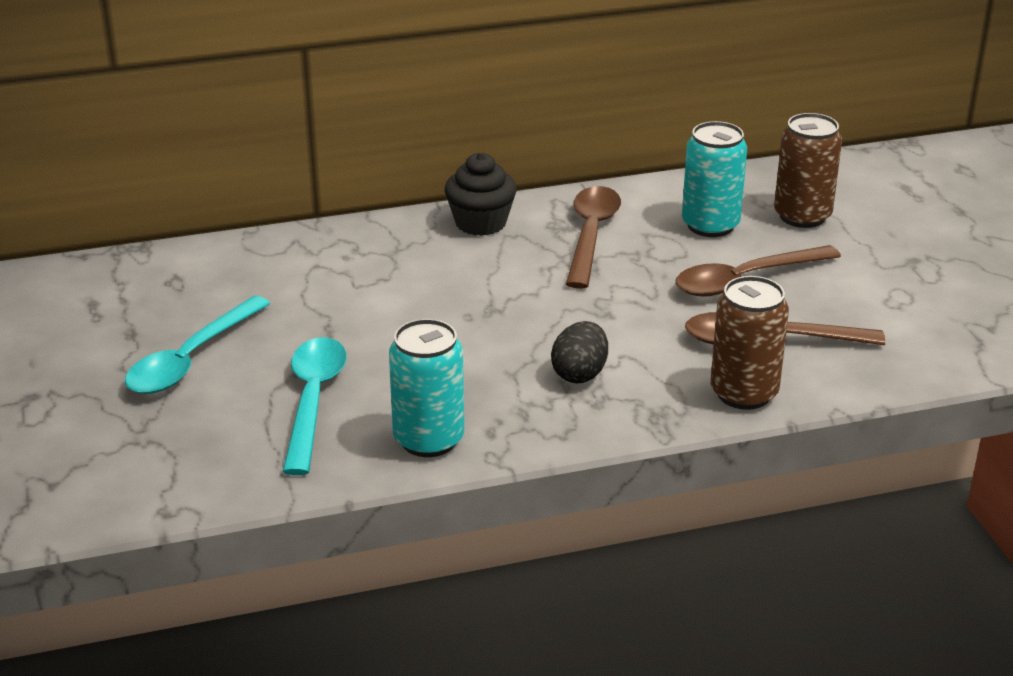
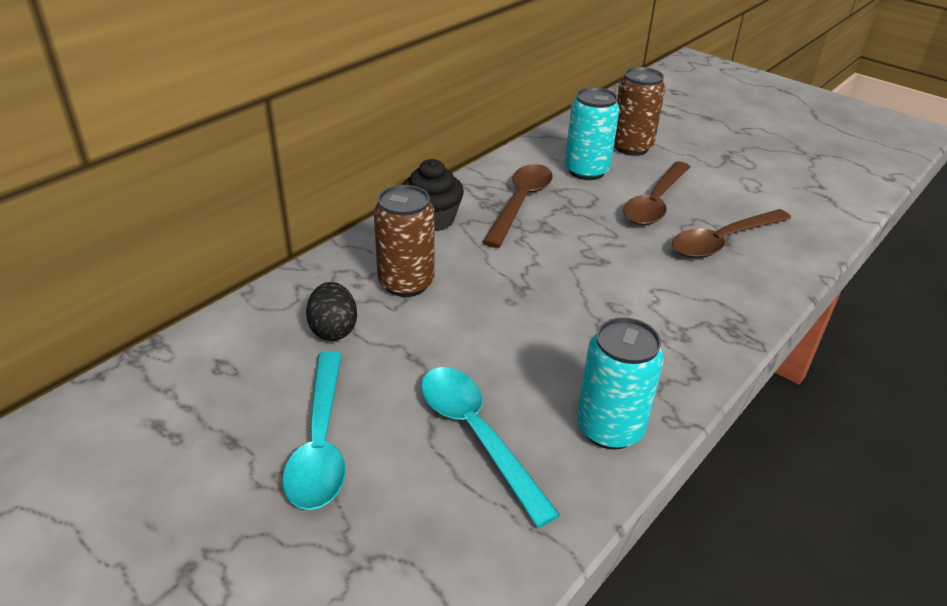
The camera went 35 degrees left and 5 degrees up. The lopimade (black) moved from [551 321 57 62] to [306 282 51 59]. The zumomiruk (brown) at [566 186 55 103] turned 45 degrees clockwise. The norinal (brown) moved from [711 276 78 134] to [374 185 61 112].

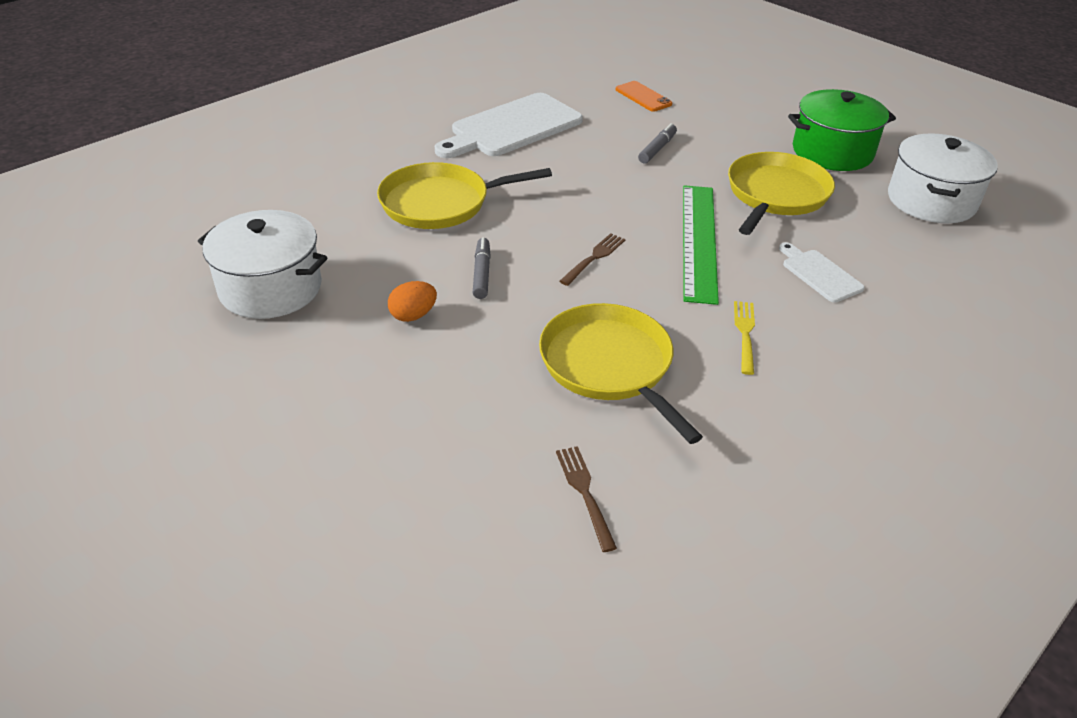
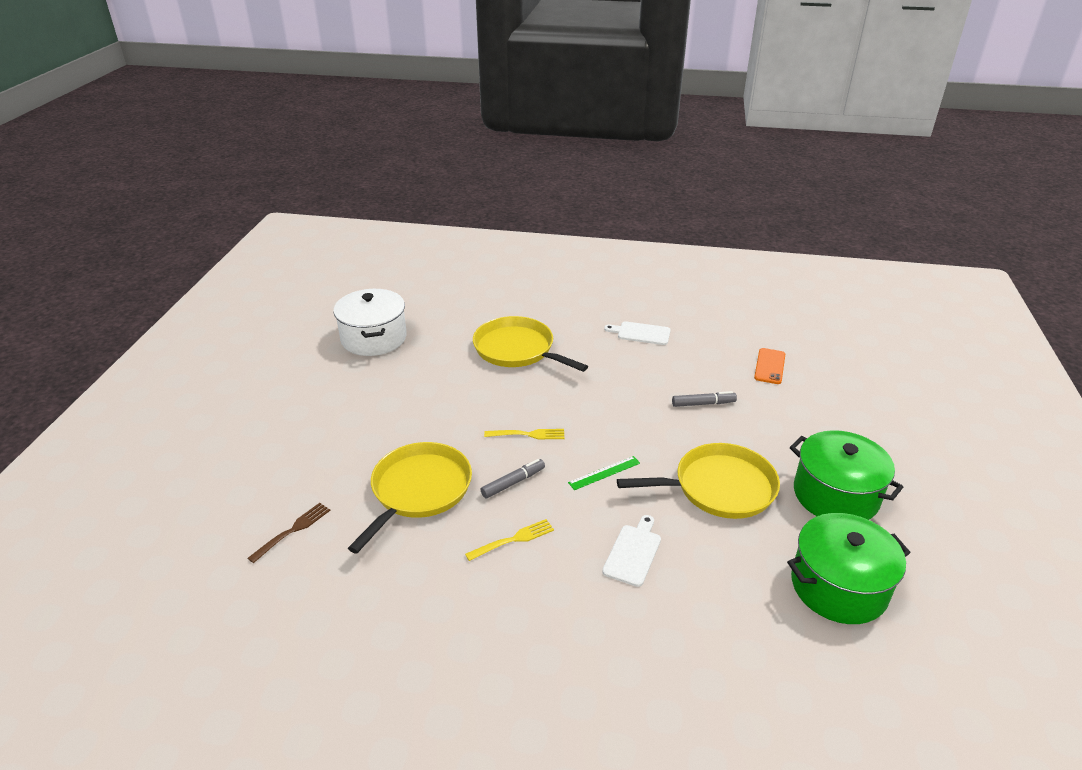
The camera went 55 degrees right and 5 degrees down. The lopimade (orange) at [388 281 49 41] disappeared. The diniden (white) at [435 93 148 65] changed to 0.50 times the size. The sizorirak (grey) moved from [473 237 18 62] to [480 459 65 39]. The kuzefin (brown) at [559 233 66 53] became the kuzefin (yellow) at [484 429 81 11]. The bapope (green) at [683 185 36 120] changed to 0.45 times the size. The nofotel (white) at [888 133 110 90] became the nofotel (green) at [787 513 124 111].

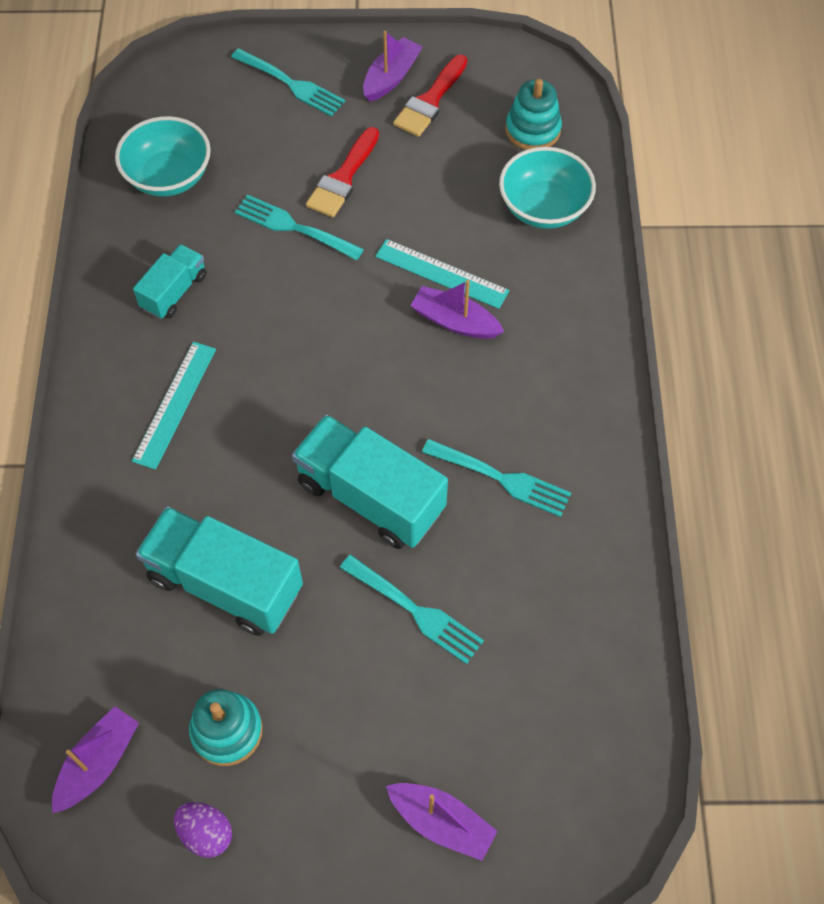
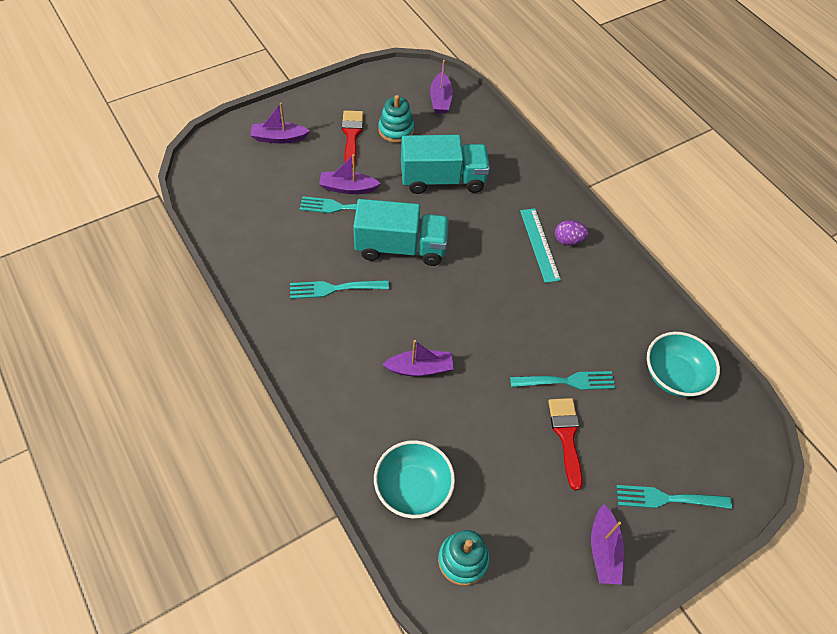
The camera went 145 degrees right and 5 degrees down. The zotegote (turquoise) at [133 244 73 75] disappeared. The lopimade (purple) moved from [174 802 58 56] to [555 220 34 25]. The bapope (turquoise) at [375 239 134 70] disappeared. The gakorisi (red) moved from [393 54 75 83] to [342 111 21 57]. The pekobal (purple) at [319 154 62 40] appeared.

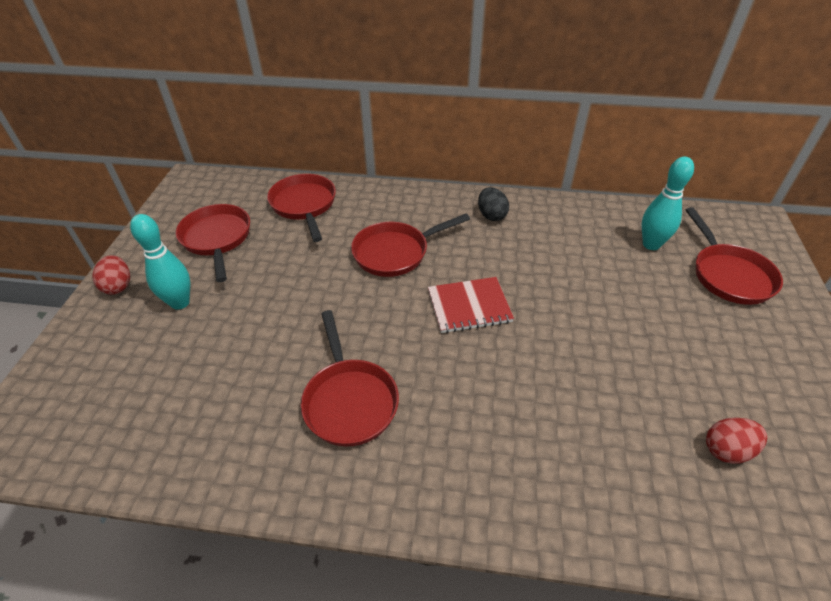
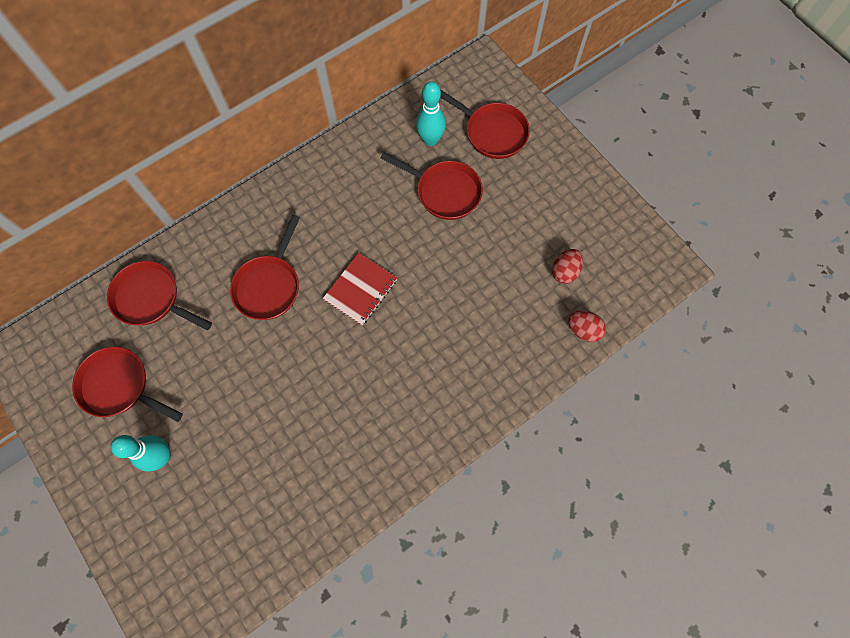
The camera went 45 degrees left and 25 degrees up. The lopimade (red) moved from [92 255 38 40] to [568 311 38 31]. The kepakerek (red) moved from [301 310 98 137] to [380 152 103 68]. The lopimade (black) at [478 187 31 34] disappeared.

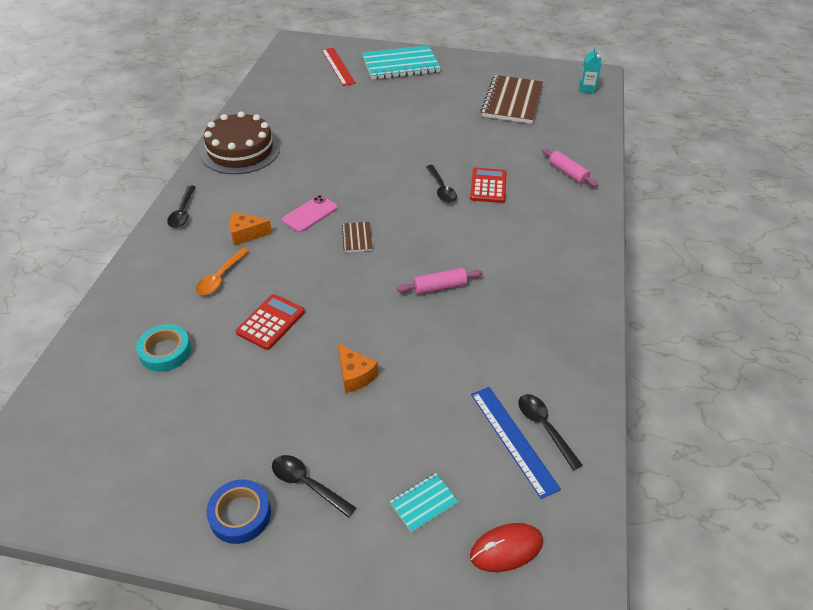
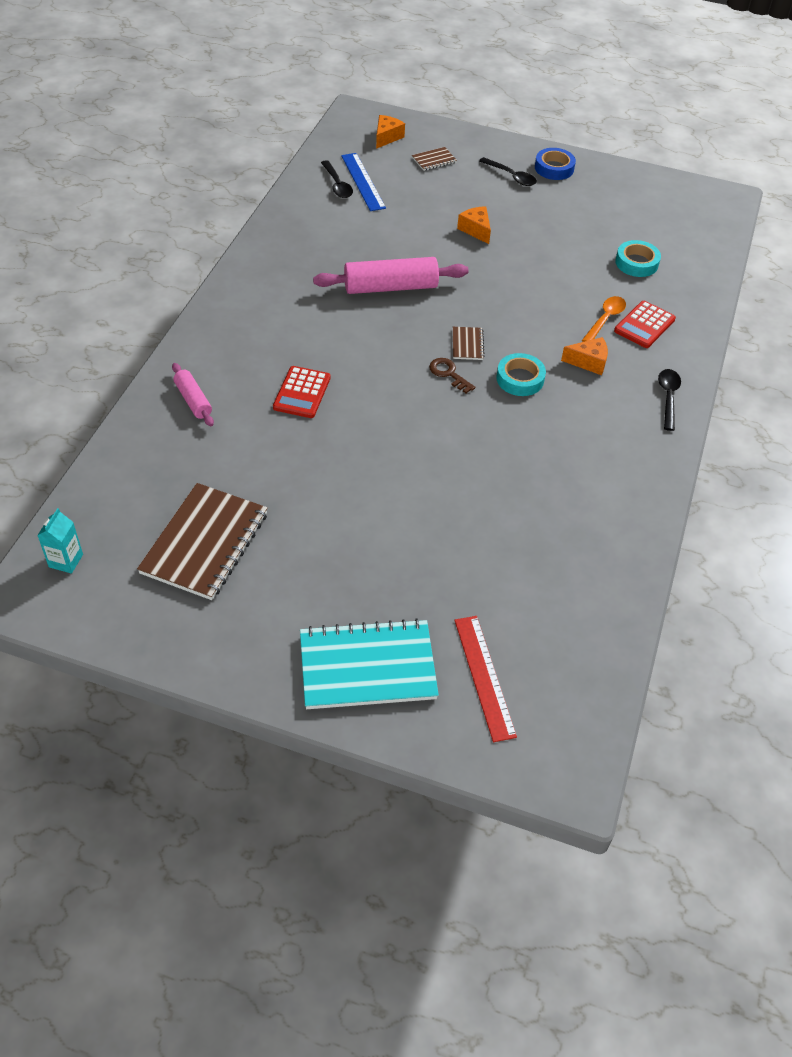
The camera went 175 degrees left and 5 degrees up. The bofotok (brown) at [201 111 79 63] disappeared. The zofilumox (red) moved from [236 294 69 56] to [614 301 62 47]. The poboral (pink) at [282 195 56 37] was replaced by the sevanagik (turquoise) at [496 353 50 43]. The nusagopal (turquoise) at [390 473 69 60] became the nusagopal (brown) at [412 147 45 24]. The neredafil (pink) at [397 268 86 26] changed to 1.80 times the size. The zumomiruk (black) at [426 165 31 38] disappeared. The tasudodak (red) at [470 523 73 49] was replaced by the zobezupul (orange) at [376 115 29 34]. The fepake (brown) at [429 358 46 35] appeared.

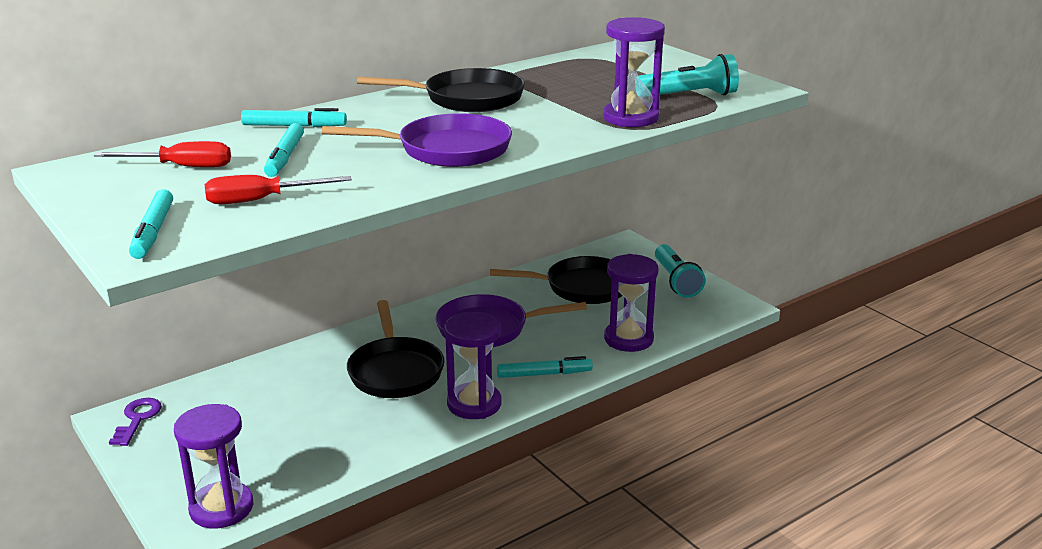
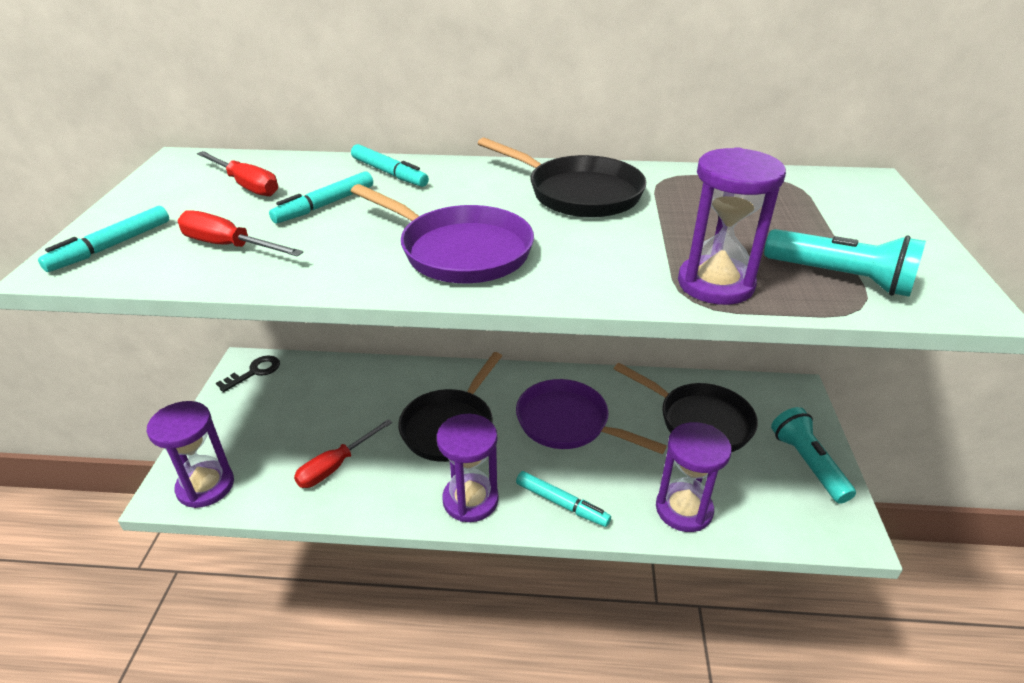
The camera went 40 degrees right and 10 degrees up. The fepake (purple) at [109 398 53 48] became the fepake (black) at [216 355 64 37]. The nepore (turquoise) at [655 244 51 54] turned 135 degrees clockwise. The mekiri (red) at [294 419 98 69] appeared.

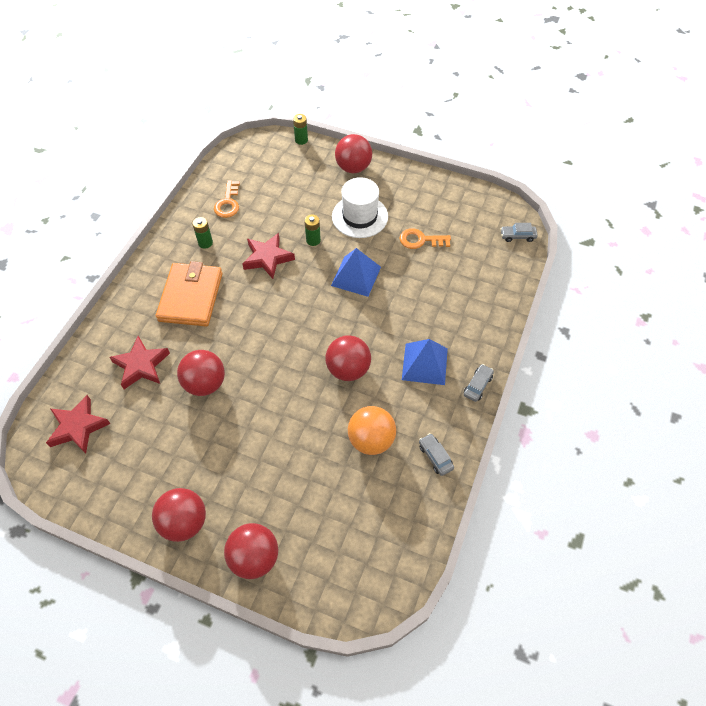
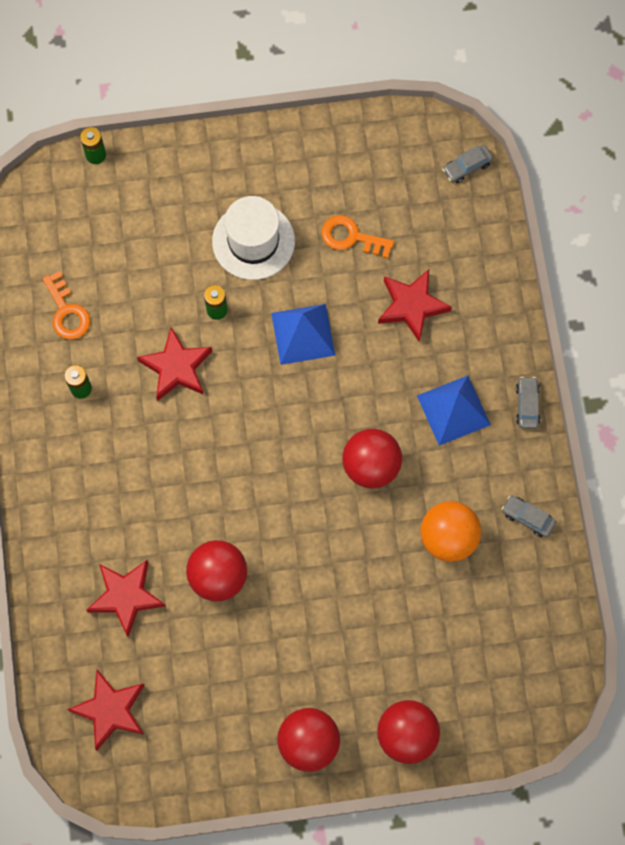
The camera went 30 degrees left and 15 degrees up. The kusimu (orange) at [156 261 67 65] disappeared. The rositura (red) at [335 134 37 39] disappeared. The fepake (orange) at [399 228 52 21] turned 45 degrees clockwise. The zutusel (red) at [378 269 74 74] appeared.

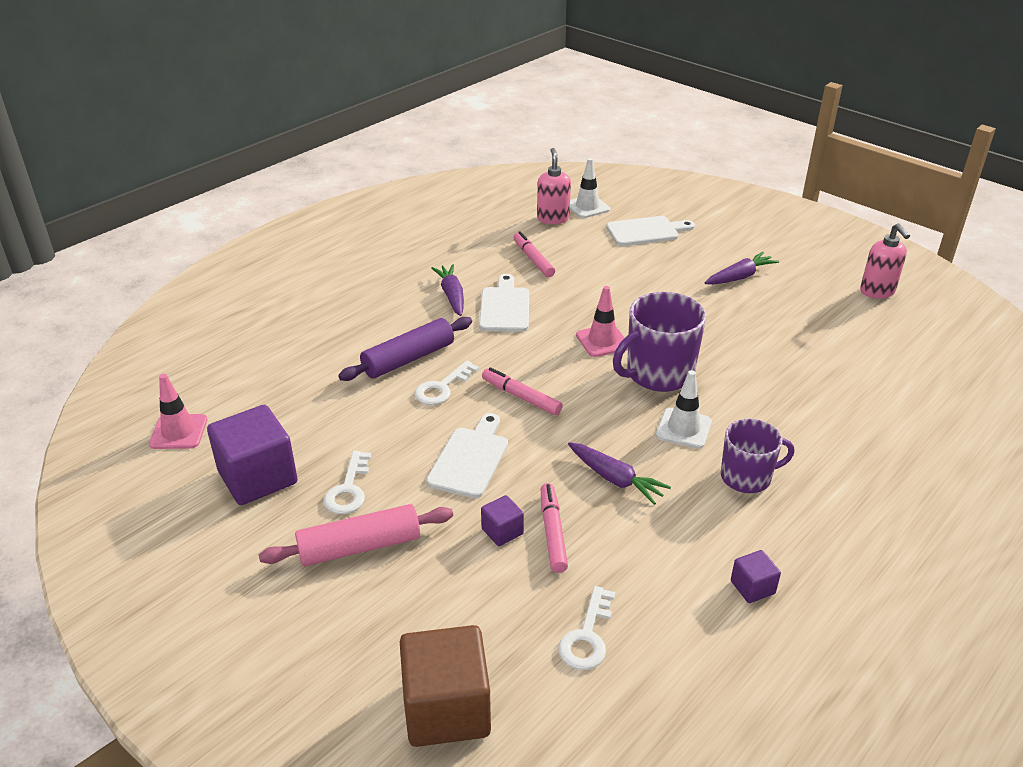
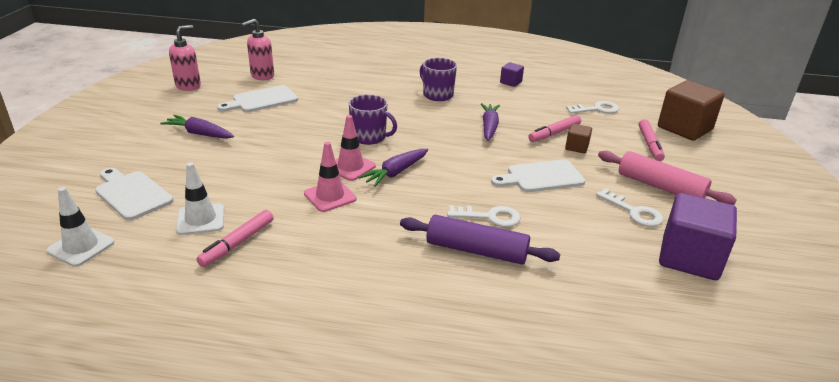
The camera went 125 degrees left and 5 degrees down. The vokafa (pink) moved from [149 374 58 75] to [304 142 53 70]. The fepake (white) at [323 451 48 63] turned 75 degrees clockwise. The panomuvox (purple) moved from [431 264 33 52] to [359 149 69 38]. The diniden (white) moved from [479 274 50 58] to [217 85 81 27]. The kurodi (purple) at [481 495 43 51] became the kurodi (brown) at [565 124 27 30]. The sizorirak (pink) moved from [482 367 81 48] to [639 119 26 42]. The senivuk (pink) moved from [537 148 34 76] to [241 19 33 61]. The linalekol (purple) at [613 292 93 100] changed to 0.66 times the size. The vokafa (white) moved from [656 370 56 79] to [176 162 48 73].

